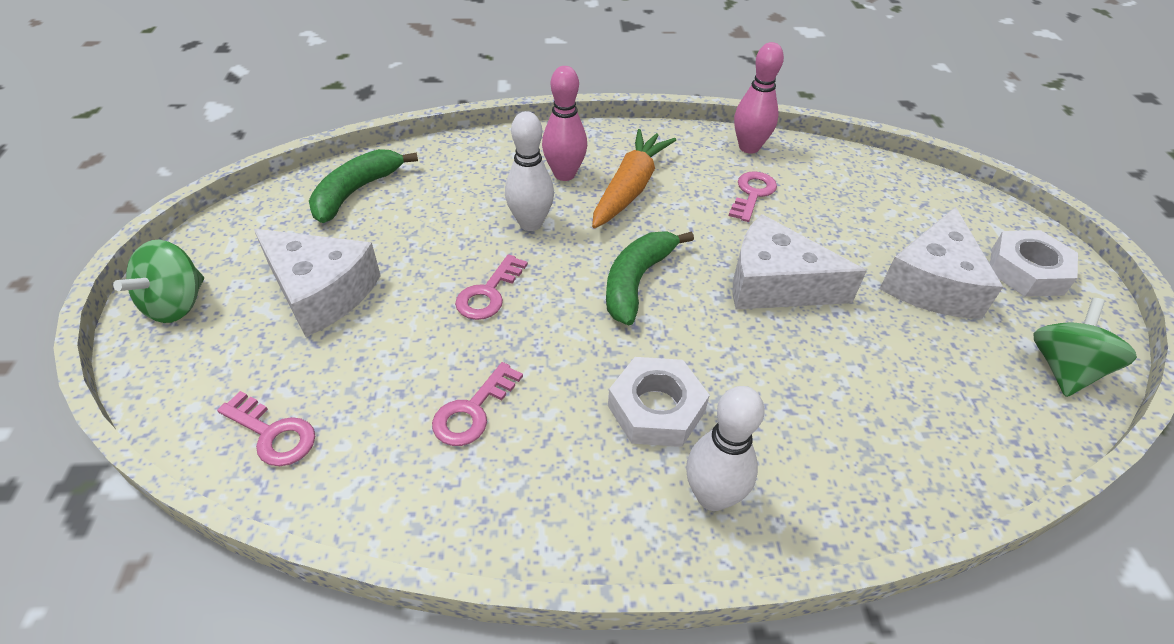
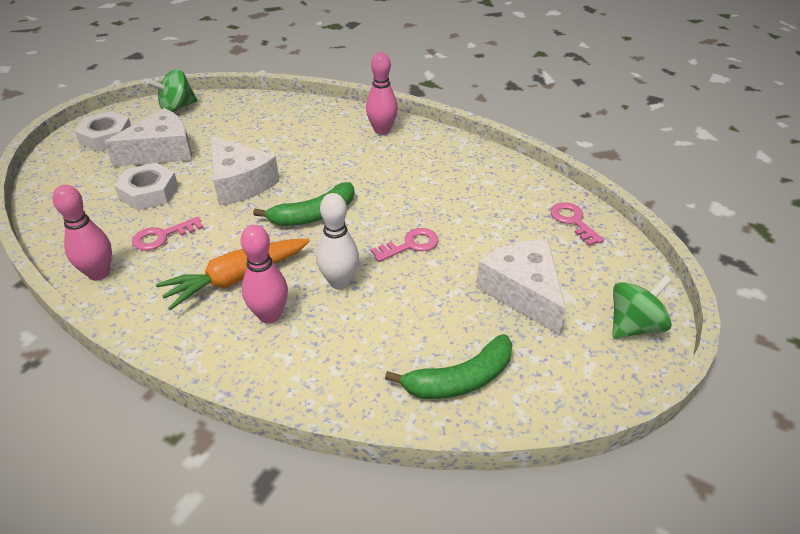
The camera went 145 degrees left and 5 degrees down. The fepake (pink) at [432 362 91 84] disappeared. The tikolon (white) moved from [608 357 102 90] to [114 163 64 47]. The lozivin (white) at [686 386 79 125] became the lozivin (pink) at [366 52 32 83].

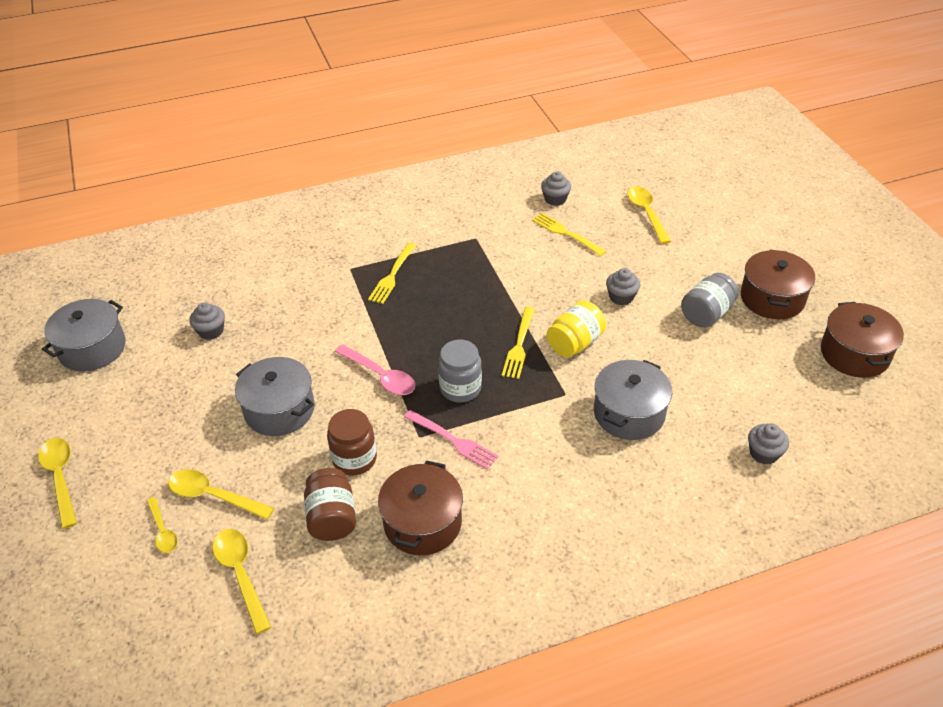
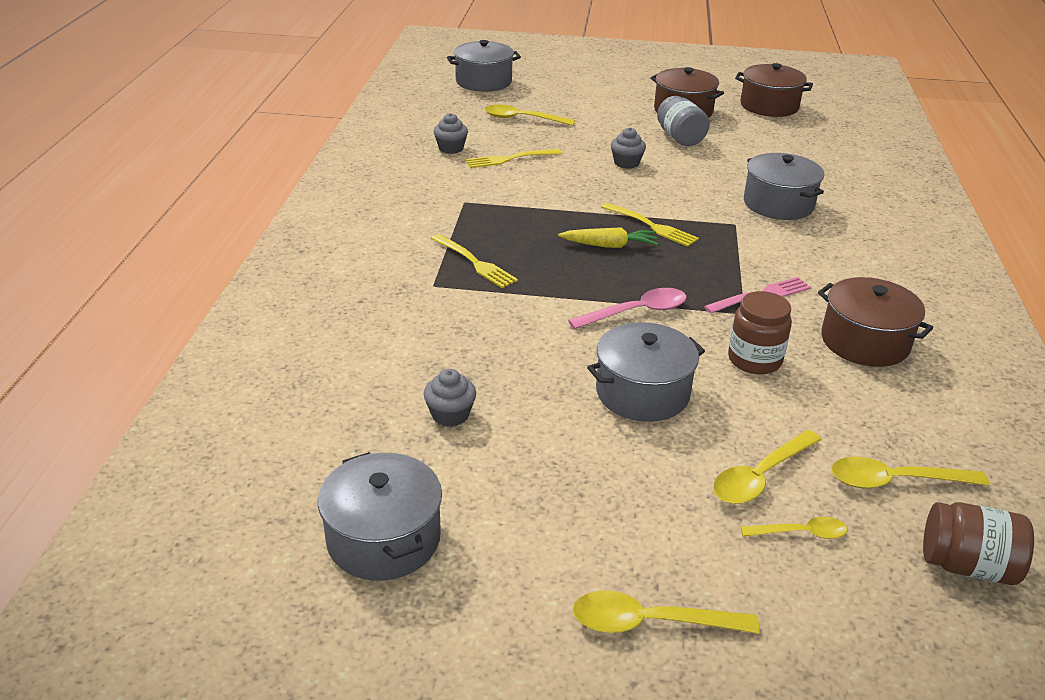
The camera went 65 degrees left and 10 degrees down. The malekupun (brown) moved from [304 468 52 73] to [923 502 111 83]. The malekupun (grey) at [438 340 44 63] disappeared. The malekupun (yellow) at [547 300 59 57] disappeared. The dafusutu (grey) at [748 423 41 42] disappeared. The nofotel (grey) at [447 40 74 52] appeared. The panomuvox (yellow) at [558 227 100 21] appeared.

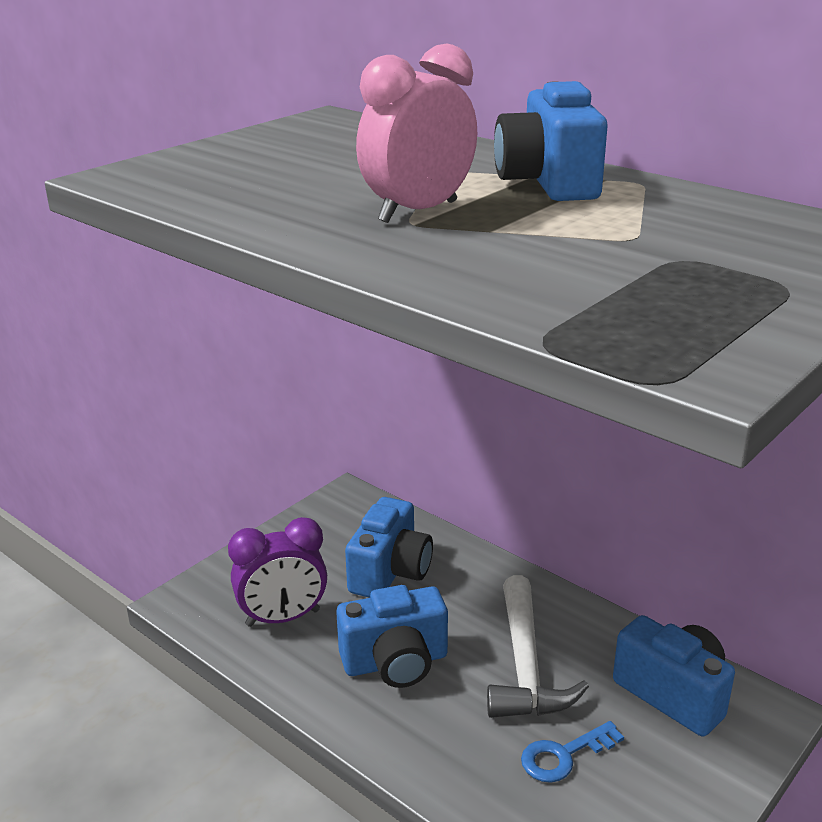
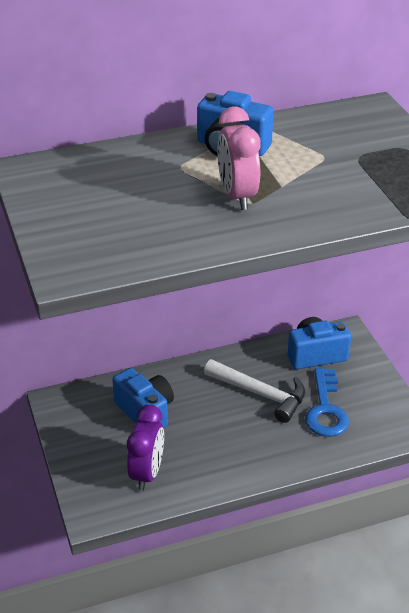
The camera went 60 degrees left and 10 degrees up. The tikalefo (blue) at [336 585 112 103] disappeared. The fepake (blue) at [521 721 103 62] changed to 1.59 times the size.

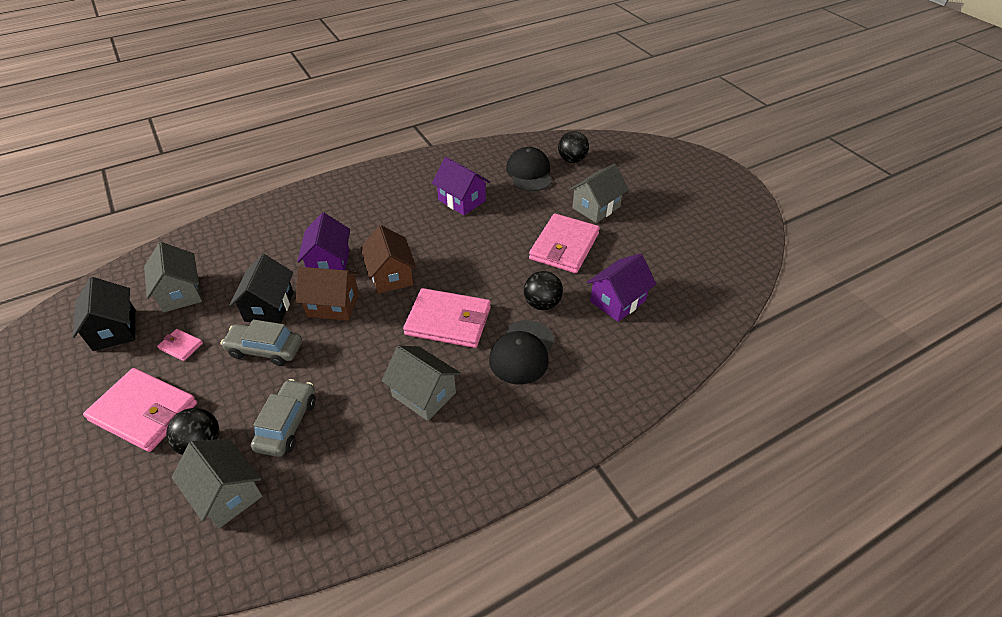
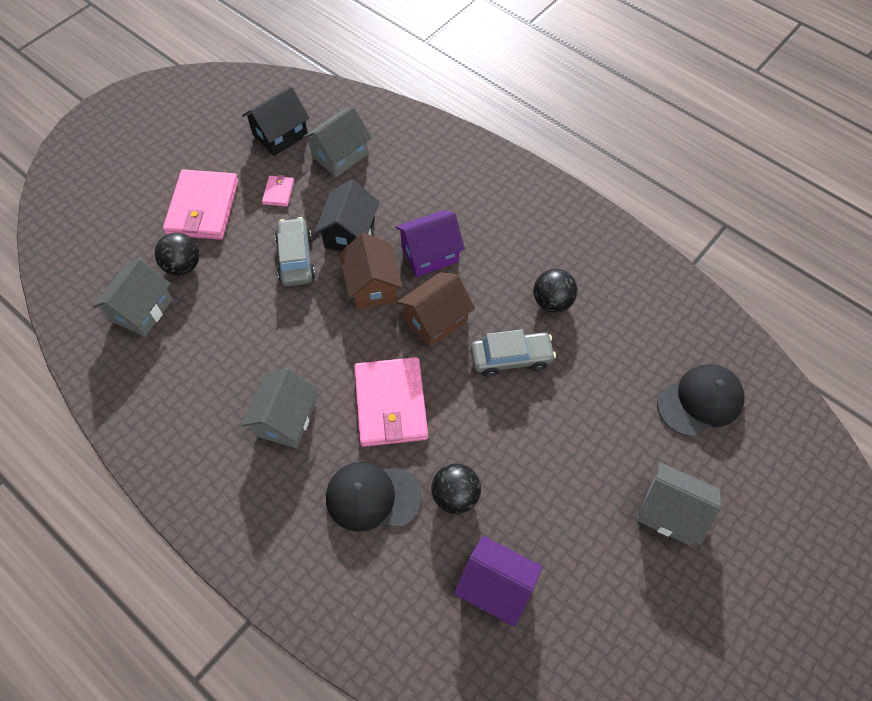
The camera went 70 degrees right and 15 degrees up. The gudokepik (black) at [229 254 65 70] turned 60 degrees counterclockwise. The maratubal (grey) moved from [251 379 65 78] to [471 330 85 47]. The gudokepik (purple) at [432 157 58 58] disappeared. The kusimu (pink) at [529 213 71 60] disappeared. The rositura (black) moved from [558 131 31 32] to [533 269 45 44].

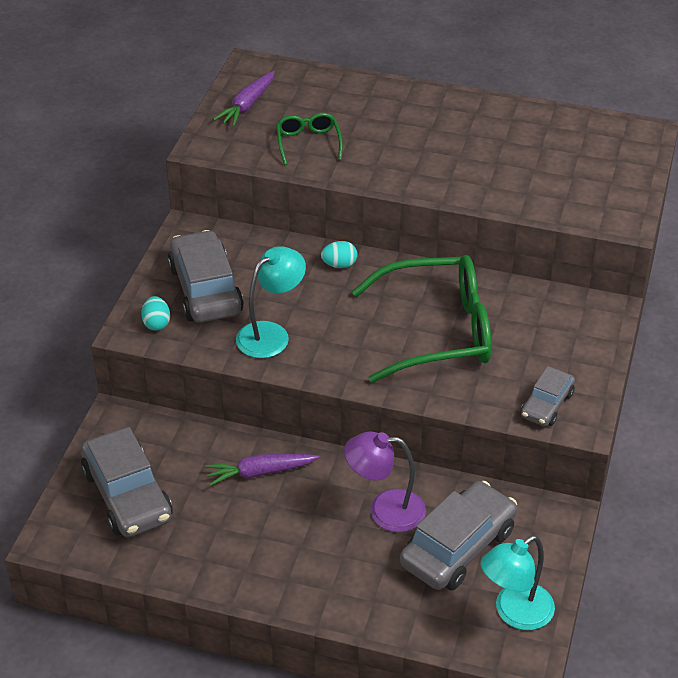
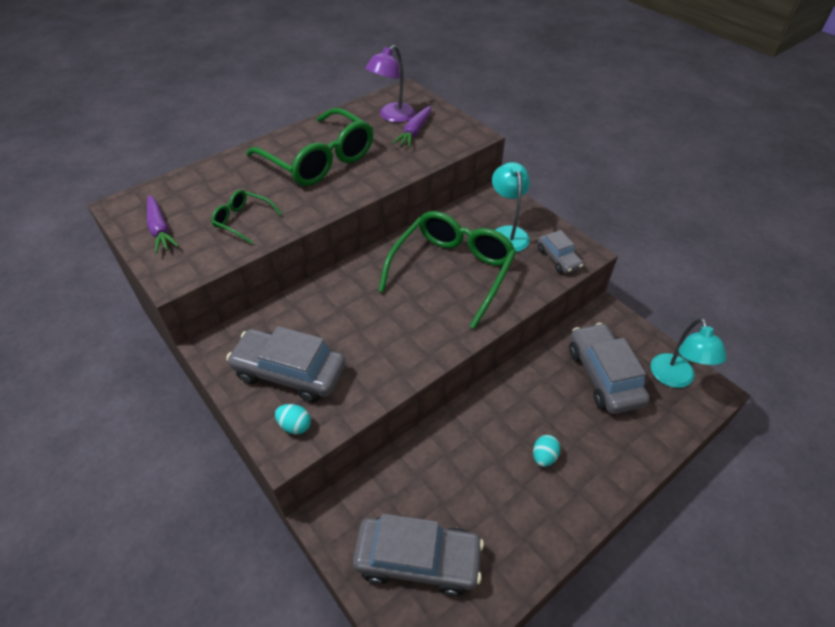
The camera went 55 degrees left and 5 degrees up. The panomuvox (purple) moved from [205 454 114 32] to [392 106 39 42]. The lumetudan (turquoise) moved from [236 246 70 112] to [492 162 38 90]. The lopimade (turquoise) moved from [321 241 36 27] to [533 435 27 32]. The lumetudan (purple) moved from [344 432 82 100] to [365 45 50 77]. The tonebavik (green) at [246 108 127 78] appeared.

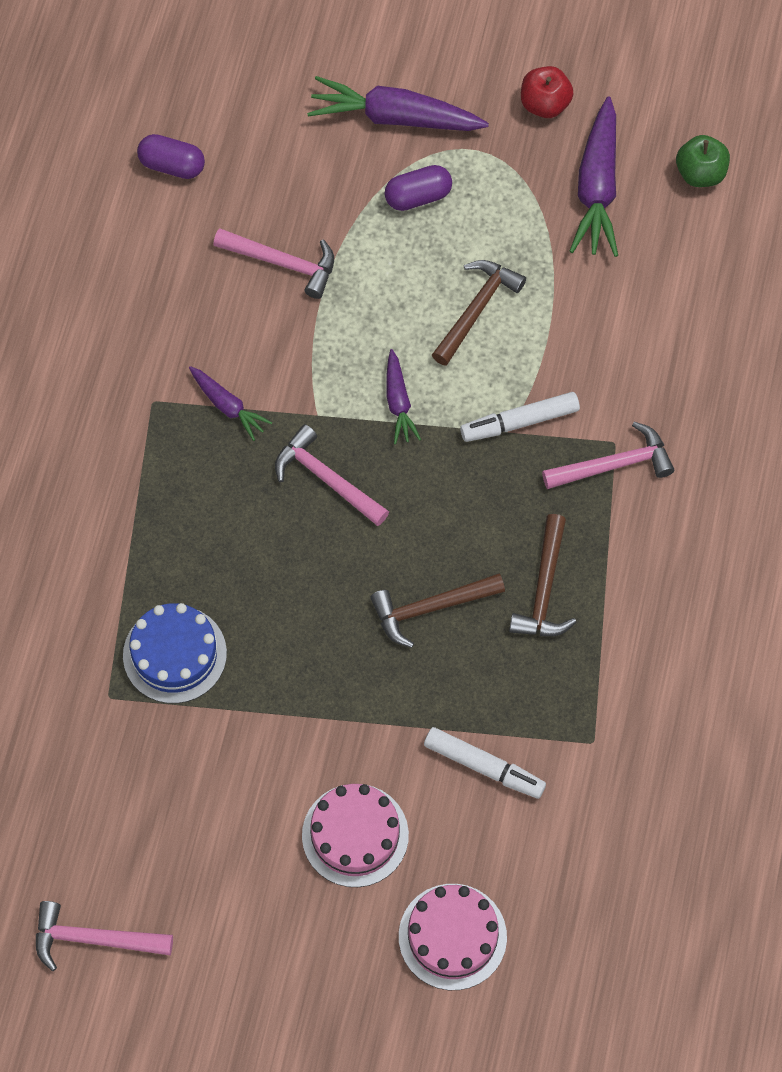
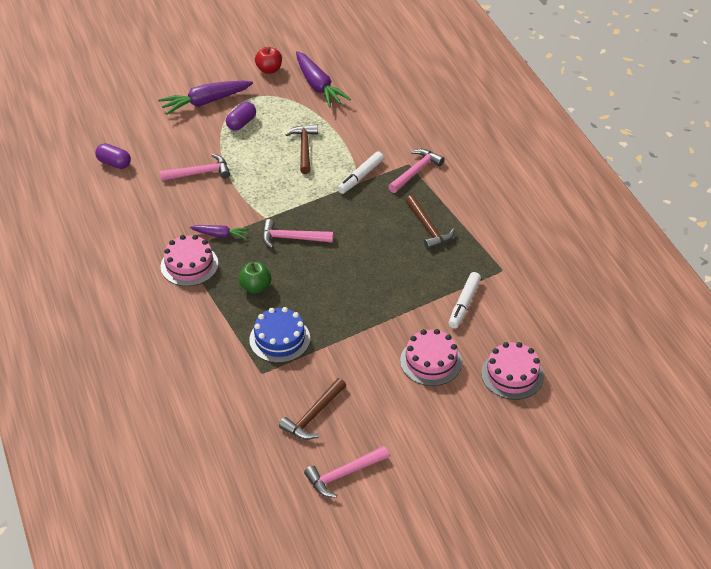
The camera went 35 degrees left and 20 degrees down. The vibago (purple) at [137 134 68 45] turned 45 degrees clockwise. The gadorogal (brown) moved from [370 573 135 75] to [279 378 67 62]. The panomuvox (purple) at [386 349 35 95] disappeared. The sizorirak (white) at [424 727 122 72] turned 120 degrees clockwise. The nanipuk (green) moved from [676 135 54 52] to [238 262 33 32]. The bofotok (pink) at [161 235 57 51] appeared.

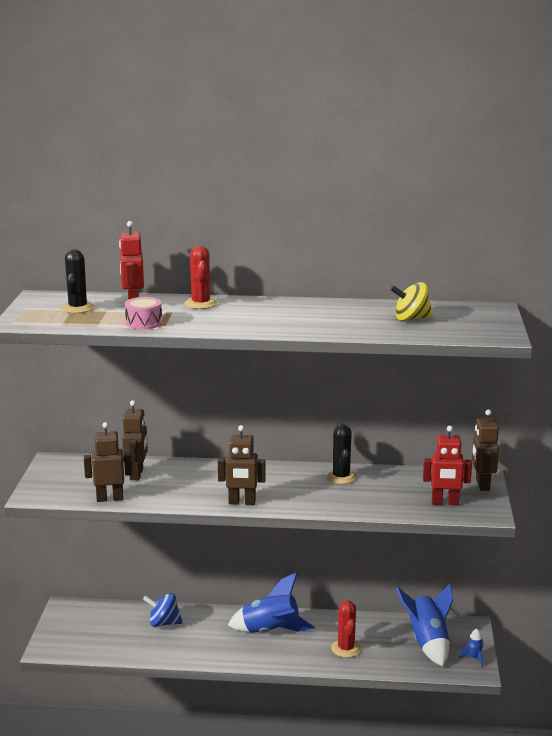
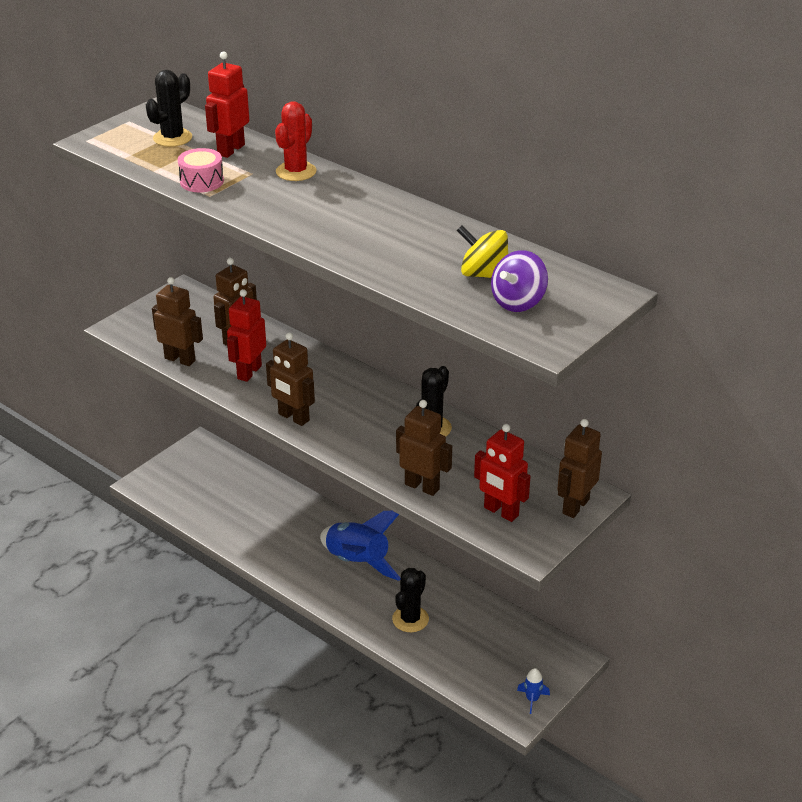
The camera went 35 degrees right and 15 degrees up. The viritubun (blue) at [143 593 39 34] disappeared. The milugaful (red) at [331 600 30 58] became the milugaful (black) at [392 568 37 64]. The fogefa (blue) at [396 584 57 82] disappeared. The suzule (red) at [227 289 39 93] appeared. The suzule (brown) at [396 400 56 96] appeared. The viritubun (purple) at [491 250 57 62] appeared.

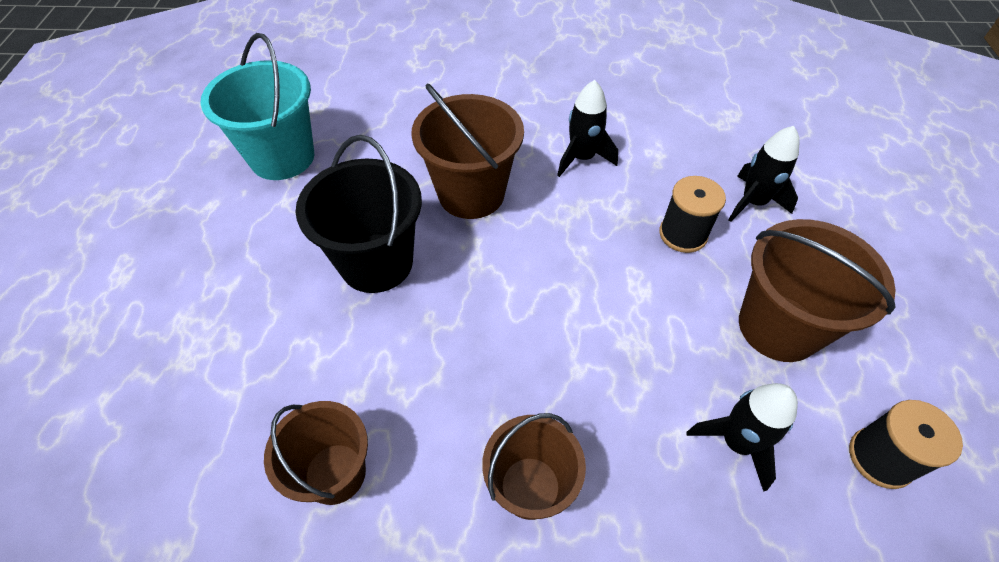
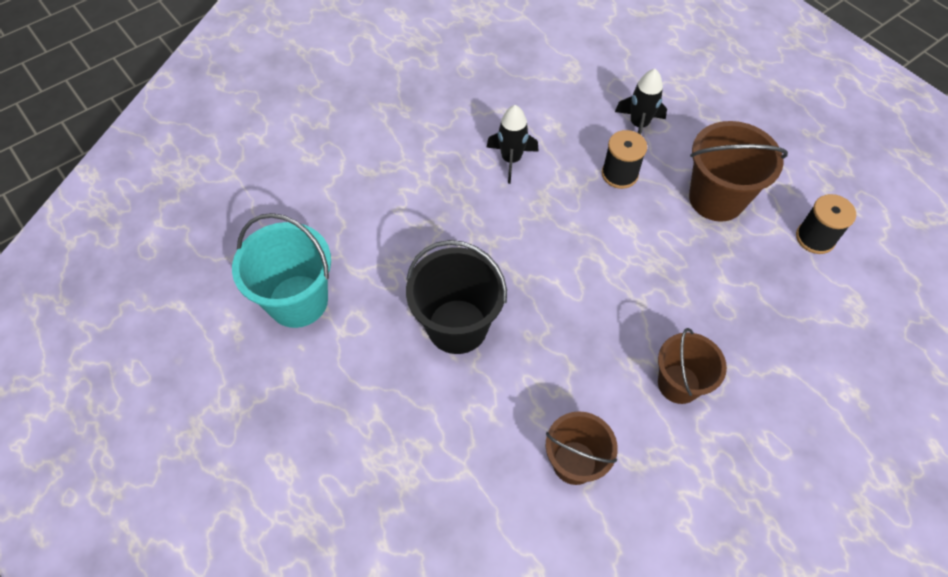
The camera went 40 degrees left and 5 degrees up. The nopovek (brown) at [411 83 113 136] disappeared. The fogefa (black) at [687 383 111 109] disappeared.

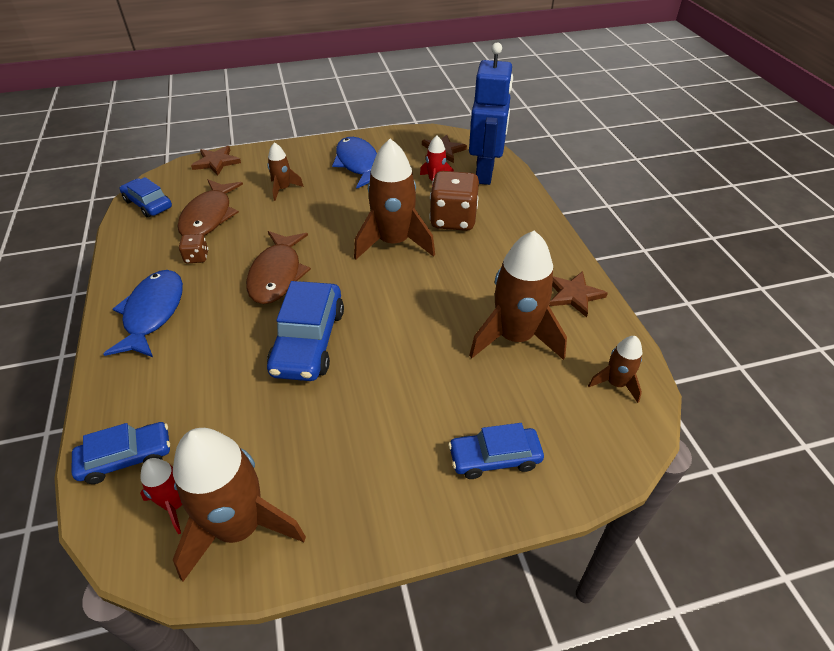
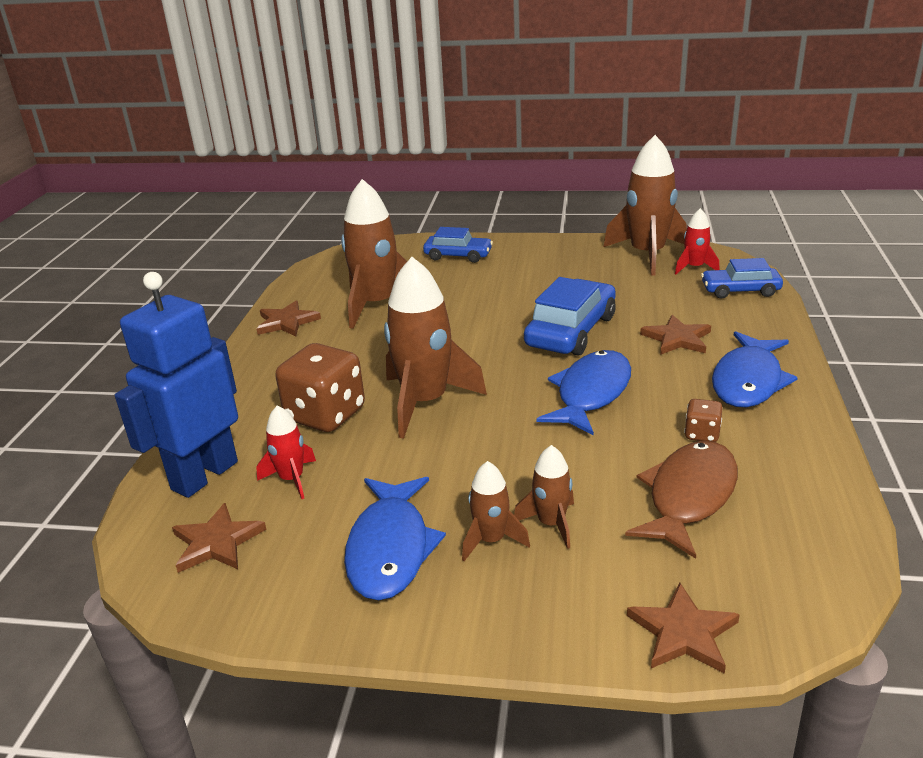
The camera went 155 degrees left and 15 degrees down. The maratubal (blue) at [120 177 52 41] disappeared. The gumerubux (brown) at [246 231 65 73] became the gumerubux (blue) at [537 350 94 86]. The fogefa (brown) moved from [588 336 55 67] to [462 461 68 100]. The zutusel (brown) at [640 315 71 40] appeared.

